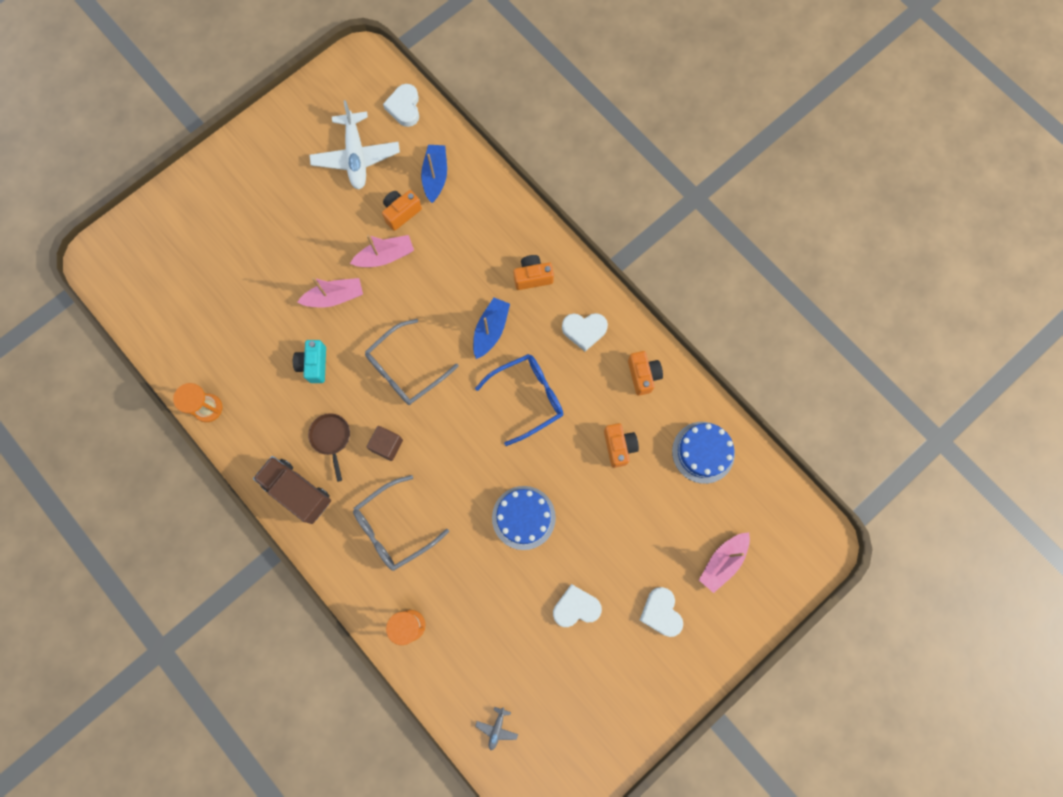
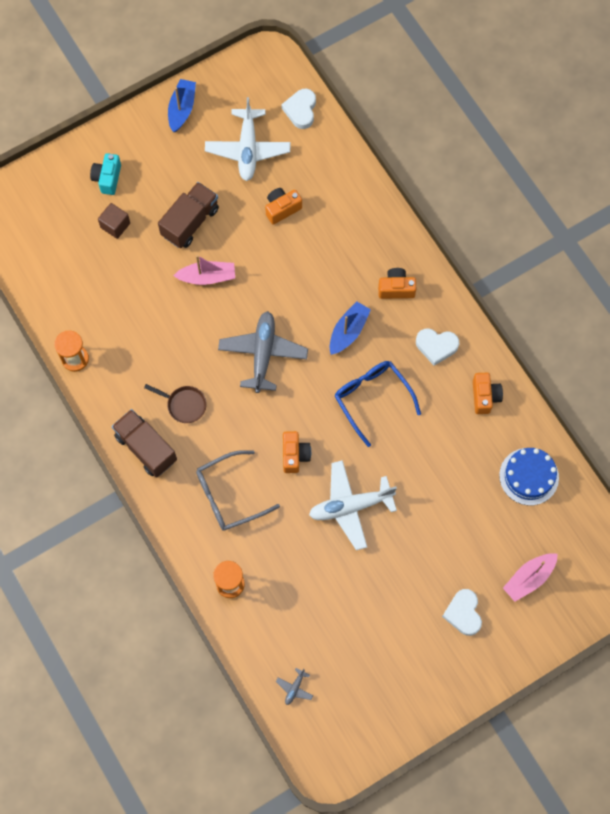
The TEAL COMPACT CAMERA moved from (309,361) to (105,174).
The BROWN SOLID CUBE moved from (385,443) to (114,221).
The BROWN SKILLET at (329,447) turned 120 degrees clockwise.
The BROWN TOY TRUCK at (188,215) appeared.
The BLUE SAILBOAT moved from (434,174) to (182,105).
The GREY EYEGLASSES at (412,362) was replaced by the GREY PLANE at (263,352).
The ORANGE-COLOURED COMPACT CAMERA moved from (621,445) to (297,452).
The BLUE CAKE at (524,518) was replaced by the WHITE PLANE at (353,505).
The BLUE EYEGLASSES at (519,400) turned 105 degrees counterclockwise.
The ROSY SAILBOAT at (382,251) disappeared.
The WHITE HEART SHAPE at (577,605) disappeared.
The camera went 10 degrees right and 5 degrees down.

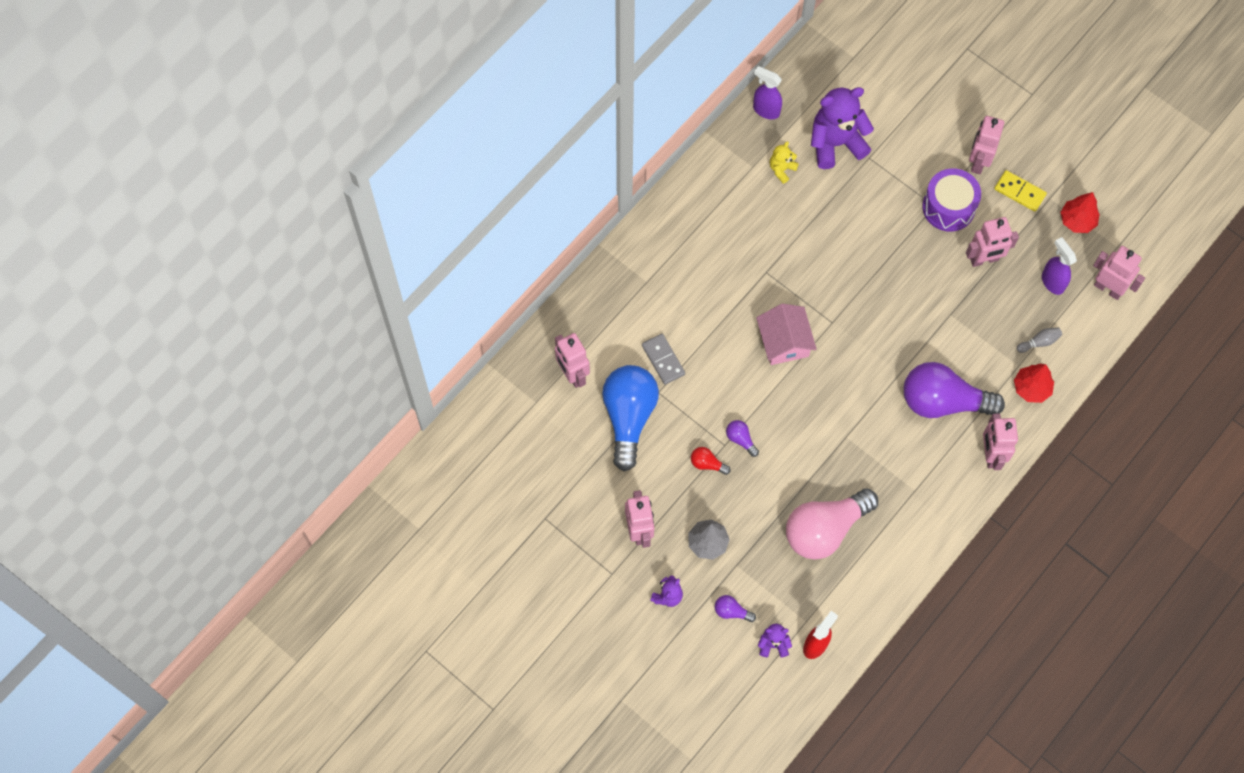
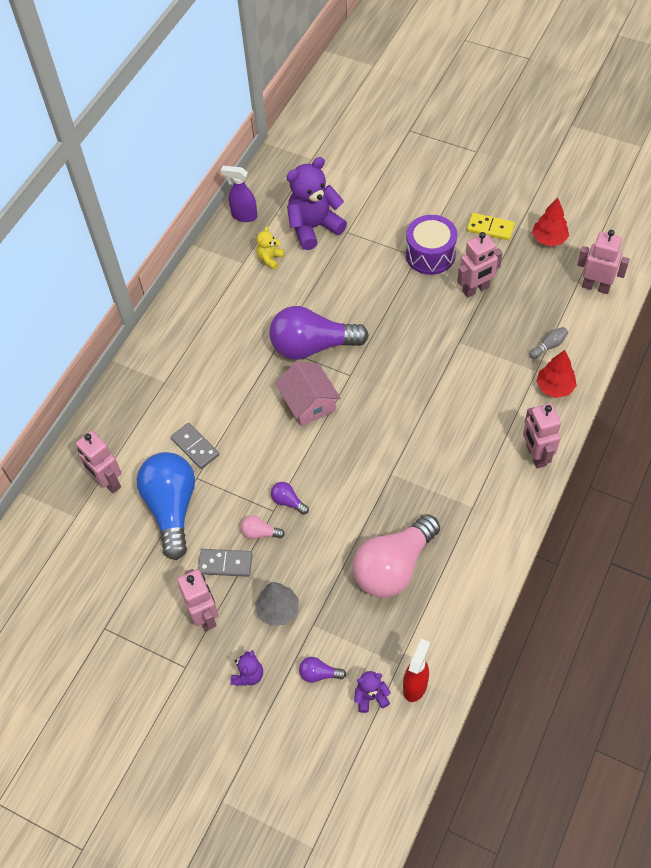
The GREY DOMINO TILE at (225,563) appeared.
The SCARLET LIGHT BULB at (711,461) became the ROSY LIGHT BULB at (263,527).
The VIOLET LIGHT BULB moved from (954,390) to (319,333).
The ROSY ROBOT at (986,145) disappeared.
The VIOLET SPRAY CLEANER at (1059,266) disappeared.
The camera went 10 degrees left and 10 degrees down.

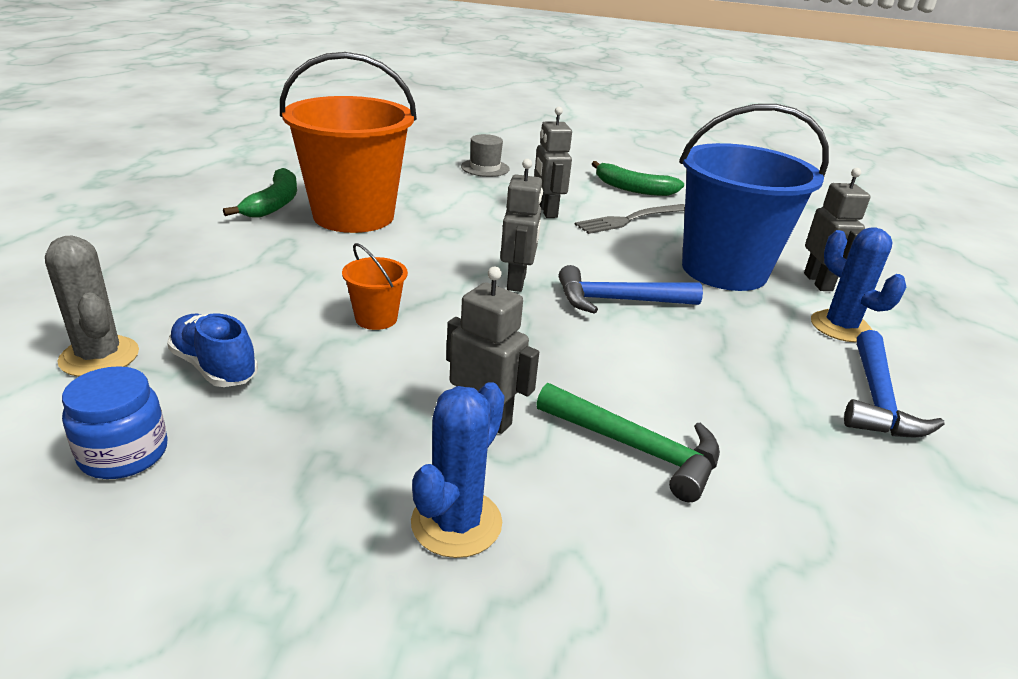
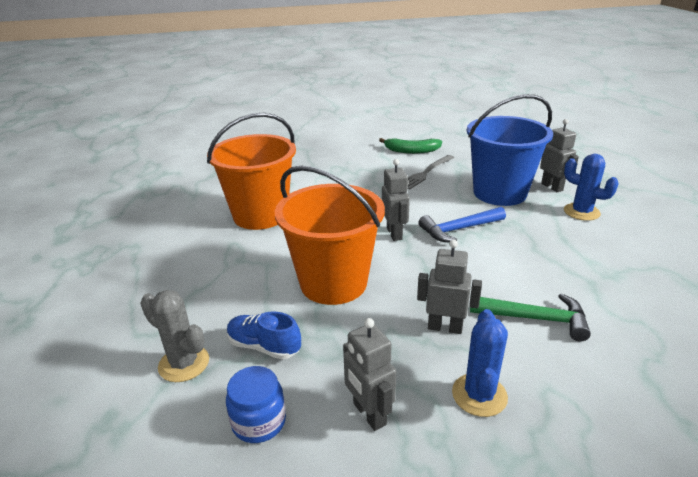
The ORANGE-COLOURED SAND BUCKET at (375,286) changed to 2.47 times the size.
The GREY ROBOT moved from (553,162) to (369,374).
The EMERALD TOY BANANA at (260,193) disappeared.
The GREY HAT at (485,155) disappeared.
The BLUE CARPENTER'S HAMMER at (894,383) disappeared.
The camera went 15 degrees left and 0 degrees up.

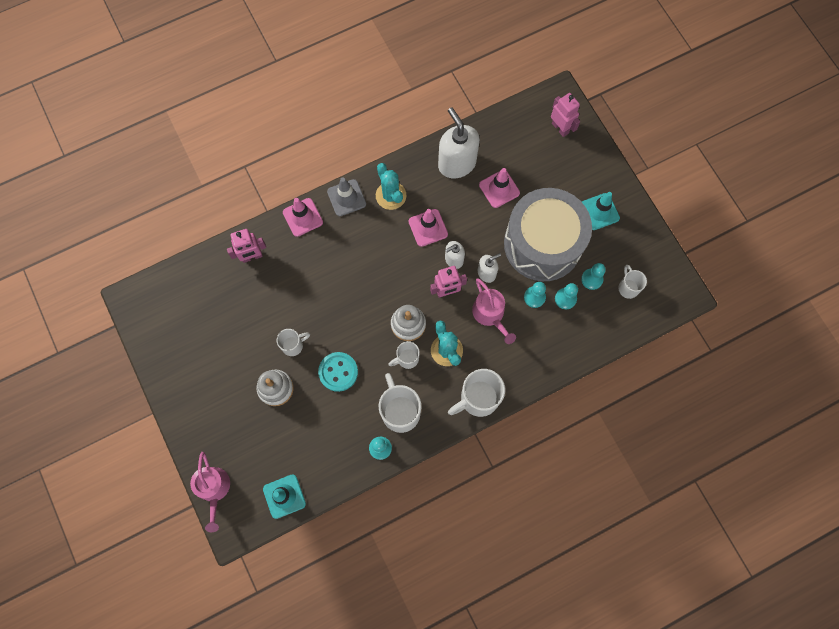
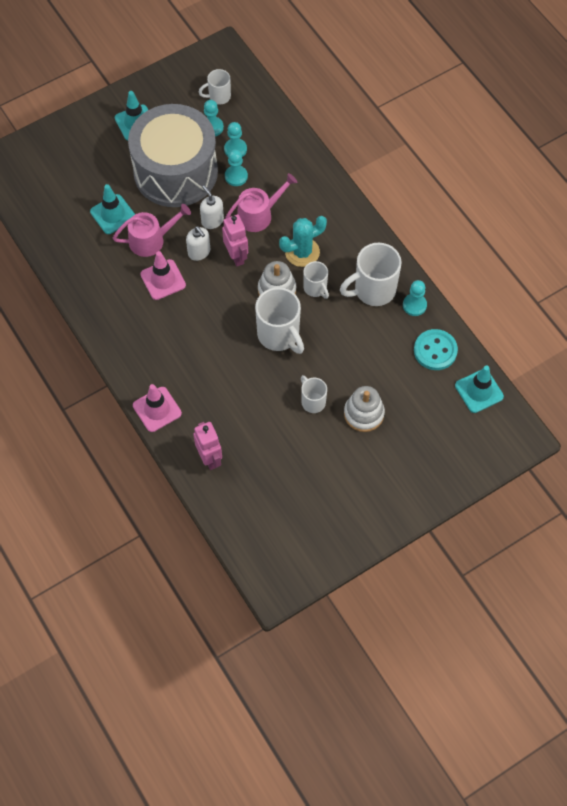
The ROSY TRAFFIC CONE at (499,188) became the TEAL TRAFFIC CONE at (112,209).
The ROSY SPRINKLING CAN moved from (210,492) to (152,230).
The WHITE TEA MUG moved from (476,393) to (279,320).
The TEAL BUTTON moved from (338,372) to (436,349).
The GREY TRAFFIC CONE at (346,196) disappeared.
The TEAL CACTUS at (391,186) disappeared.
The WHITE PUMP BOTTLE at (459,142) disappeared.
The ROSY ROBOT at (565,115) disappeared.
The camera went 95 degrees left and 10 degrees down.

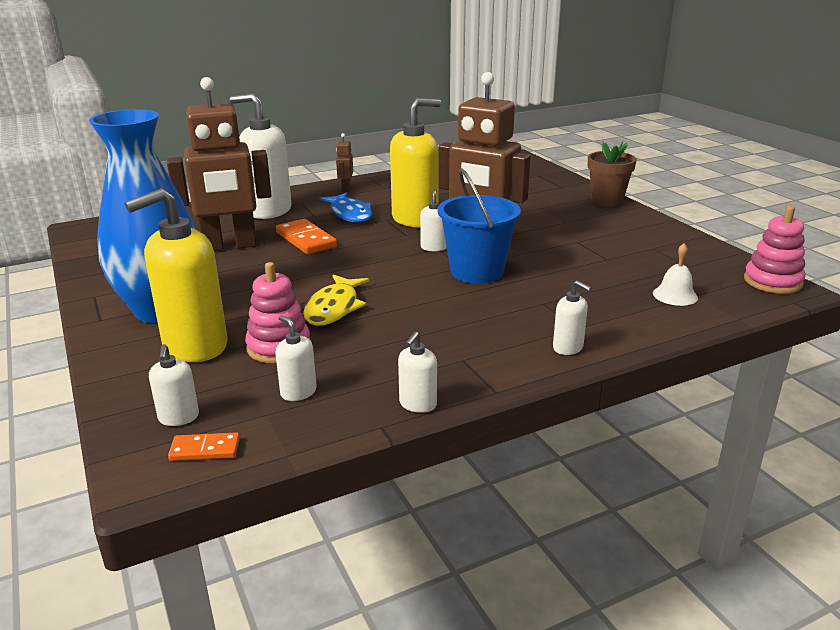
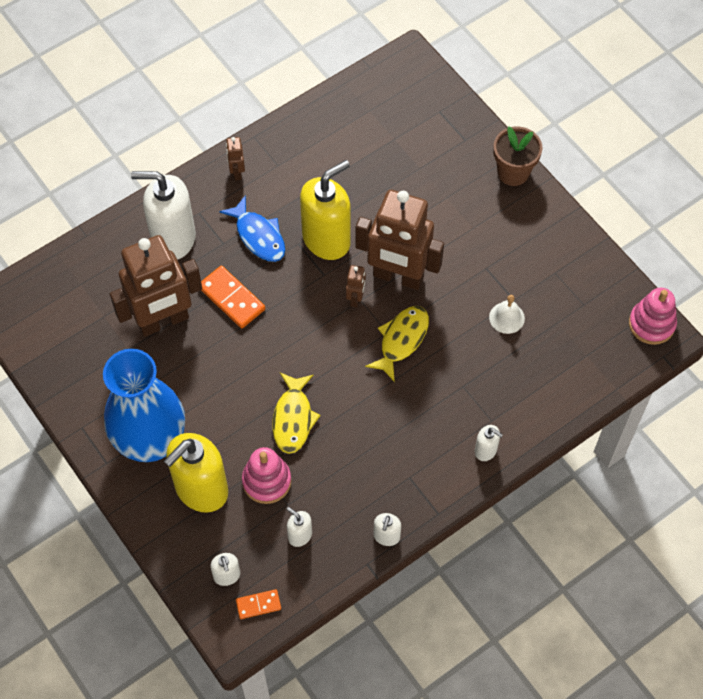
The WHITE PUMP BOTTLE at (433,220) was replaced by the BROWN ROBOT at (356,286).
The BLUE SAND BUCKET at (479,226) was replaced by the GOLDEN TOY FISH at (397,344).
The WHITE BELL moved from (675,274) to (507,314).
The camera went 10 degrees left and 35 degrees up.

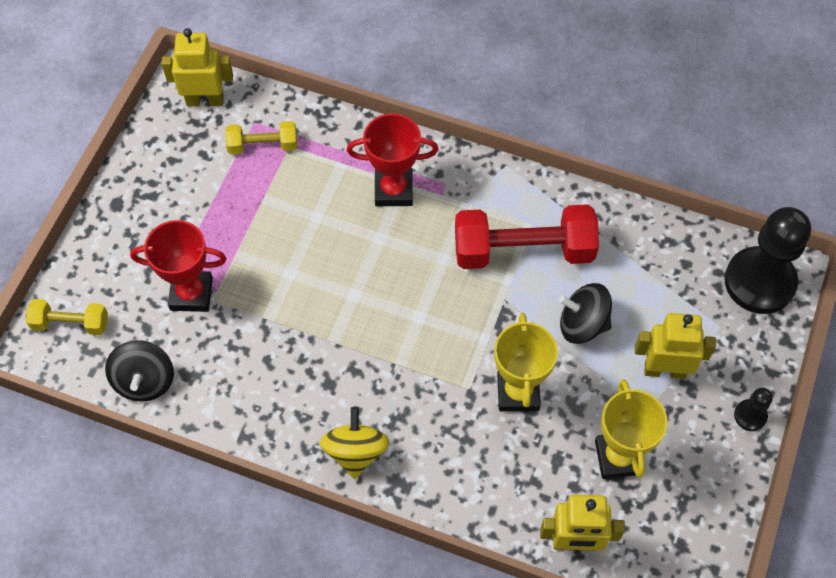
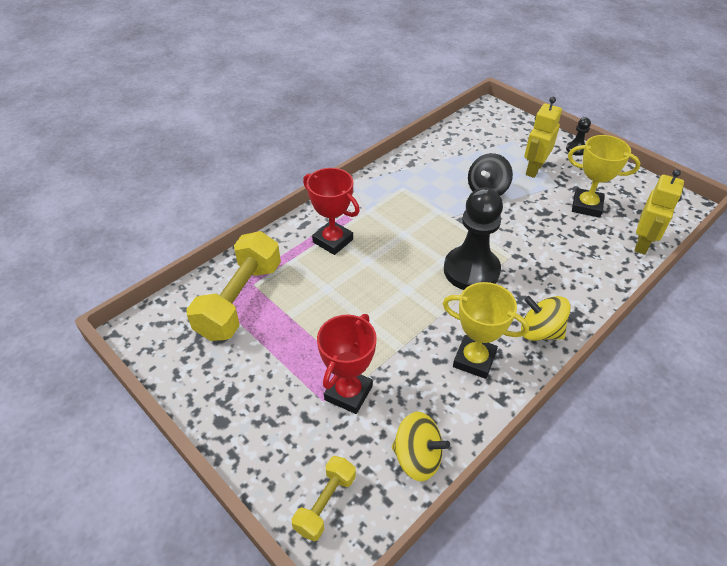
The GOLDEN DUMBBELL at (261,137) changed to 1.90 times the size.
The SCARLET PRIZE CUP at (393,159) turned 75 degrees counterclockwise.
The BLACK SPINNING TOP at (139,371) became the GOLDEN SPINNING TOP at (421,446).
The GOLDEN PRIZE CUP moved from (526,362) to (485,330).
The BLACK PAWN moved from (767,260) to (473,239).
The GOLDEN ROBOT at (197,67) disappeared.
The SCARLET DUMBBELL at (527,236) disappeared.
The camera went 65 degrees left and 15 degrees down.

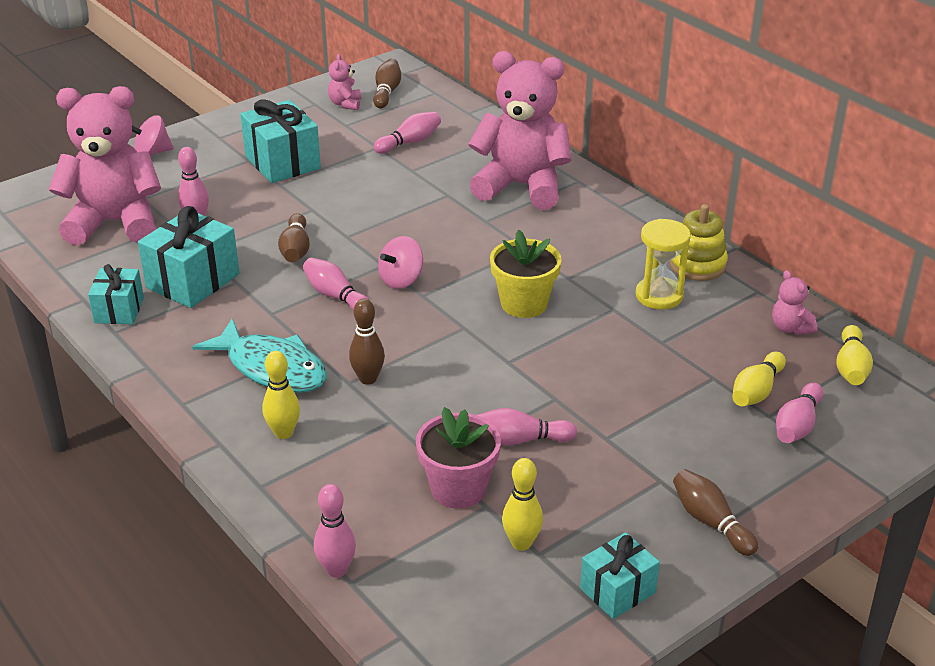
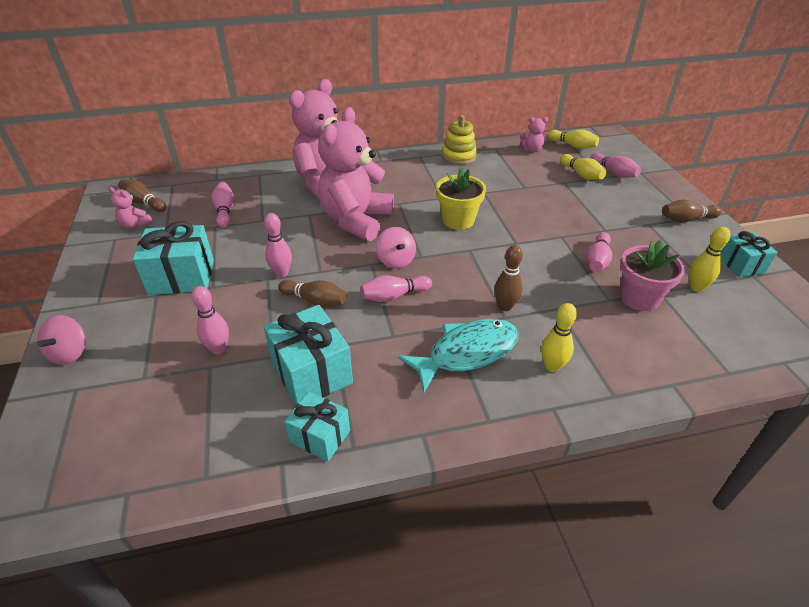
The ROSY BOWLING PIN moved from (335,531) to (278,245).
The ROSY TEDDY BEAR moved from (105,165) to (356,174).
The GOLDEN SAND TIMER at (663,264) disappeared.
The camera went 65 degrees left and 5 degrees up.

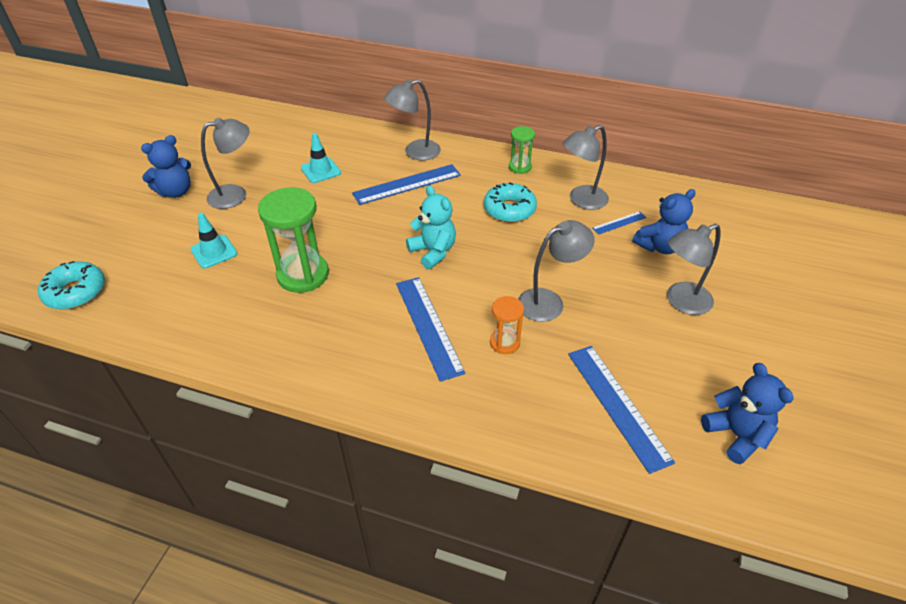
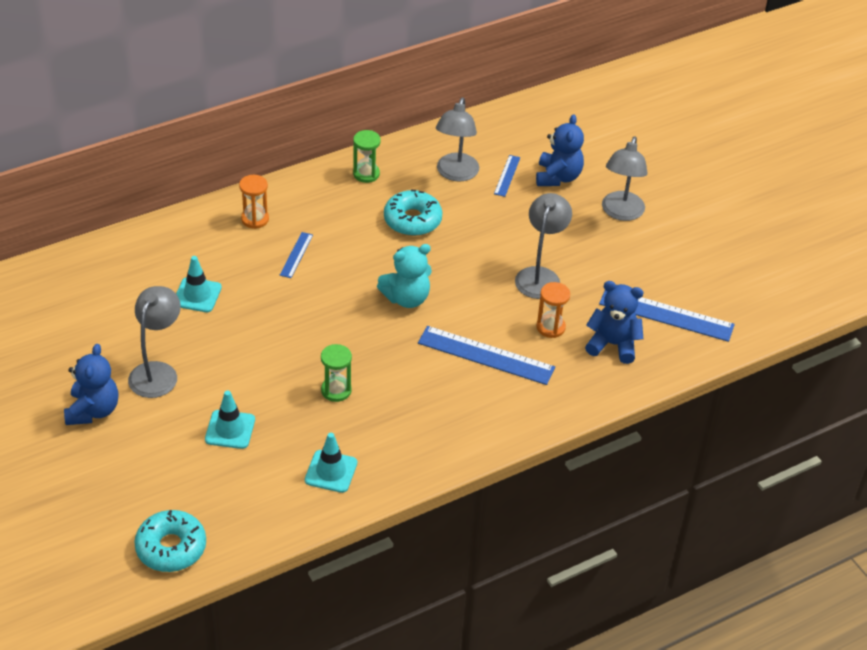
The GREY READING LAMP at (412,119) was replaced by the ORANGE-COLOURED SAND TIMER at (254,202).
The BLUE STRAIGHTEDGE at (406,184) changed to 0.50 times the size.
The TEAL TRAFFIC CONE at (331,463) appeared.
The EMERALD SAND TIMER at (293,240) changed to 0.53 times the size.
The TEAL TEDDY BEAR at (431,227) turned 150 degrees clockwise.
The BLUE TEDDY BEAR moved from (747,413) to (614,322).
The camera went 50 degrees left and 0 degrees up.

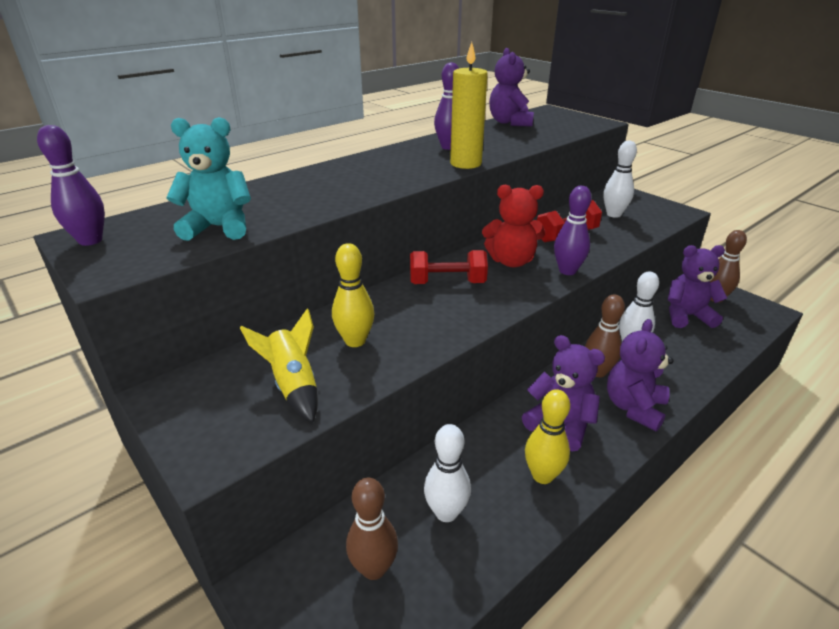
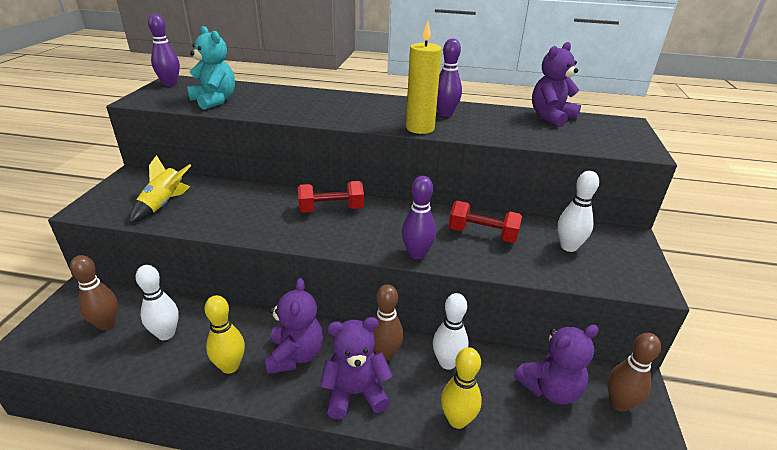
The SCARLET DUMBBELL at (449,267) turned 60 degrees counterclockwise.
The GOLDEN BOWLING PIN moved from (353,295) to (461,388).
The VIOLET TEDDY BEAR at (697,286) turned 105 degrees clockwise.
The SCARLET TEDDY BEAR at (513,226) disappeared.
The camera went 50 degrees right and 0 degrees up.

